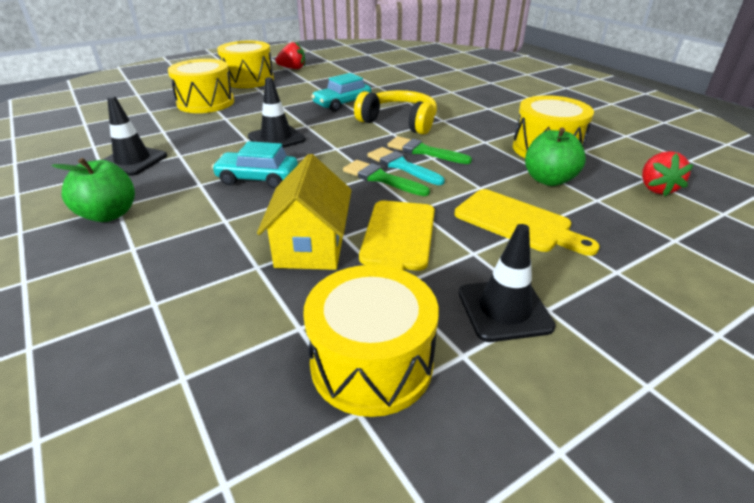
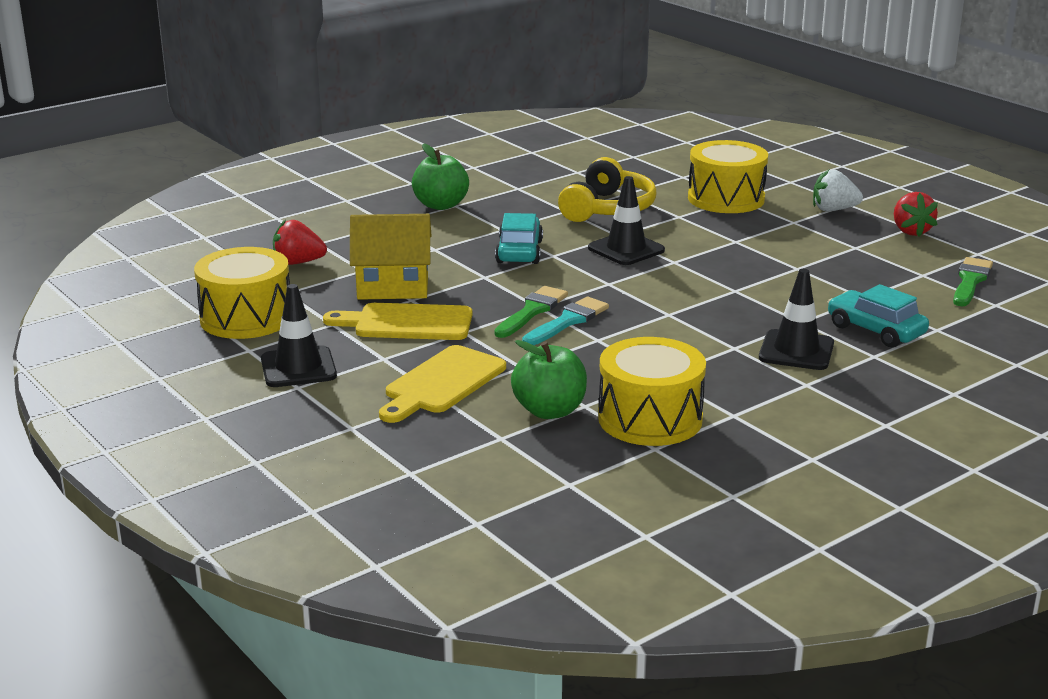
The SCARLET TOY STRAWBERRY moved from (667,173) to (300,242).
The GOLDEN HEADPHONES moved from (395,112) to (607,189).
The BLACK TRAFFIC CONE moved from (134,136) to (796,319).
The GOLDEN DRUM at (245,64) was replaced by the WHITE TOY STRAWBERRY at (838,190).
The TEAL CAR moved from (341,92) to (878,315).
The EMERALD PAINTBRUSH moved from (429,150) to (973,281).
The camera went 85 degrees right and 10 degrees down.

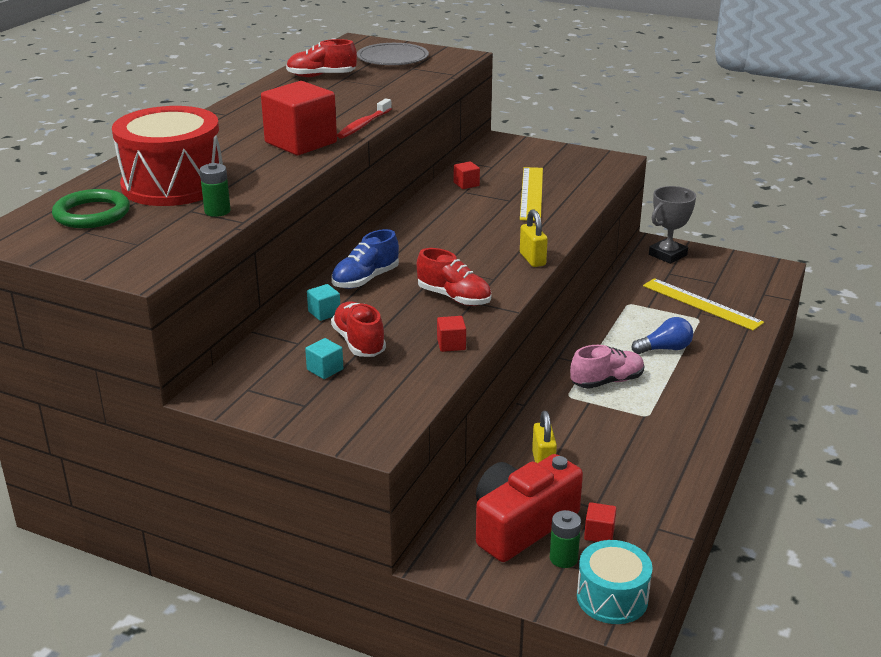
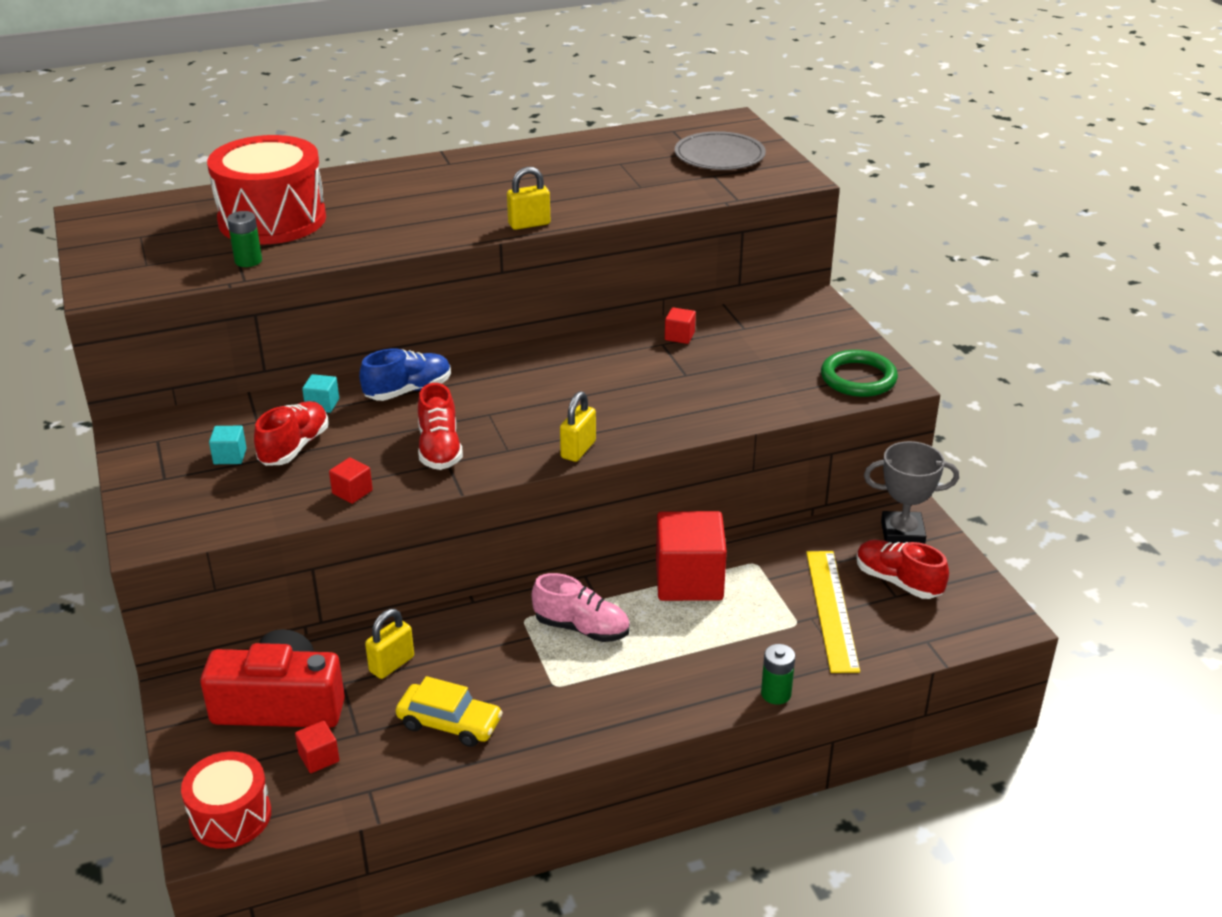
The TEAL DRUM at (615,582) became the SCARLET DRUM at (226,800).
The BLUE SHOE at (365,259) turned 150 degrees clockwise.
The GOLDEN CAR at (449,711) appeared.
The SCARLET TOOTH BRUSH at (364,118) was replaced by the GOLDEN PADLOCK at (528,198).
The SCARLET SOLID CUBE moved from (299,118) to (691,556).
The EMERALD POWER CELL moved from (565,539) to (778,674).
The EMERALD RING moved from (91,208) to (859,373).
The SCARLET SHOE moved from (321,58) to (902,569).
The GOLDEN STRAIGHTEDGE at (531,194) disappeared.
The BLUE LIGHT BULB at (662,335) disappeared.
The camera went 45 degrees right and 5 degrees up.

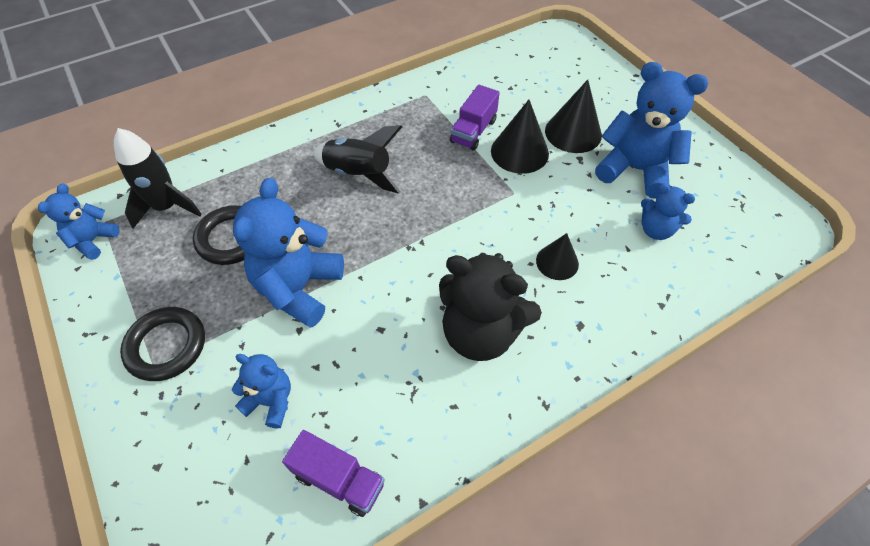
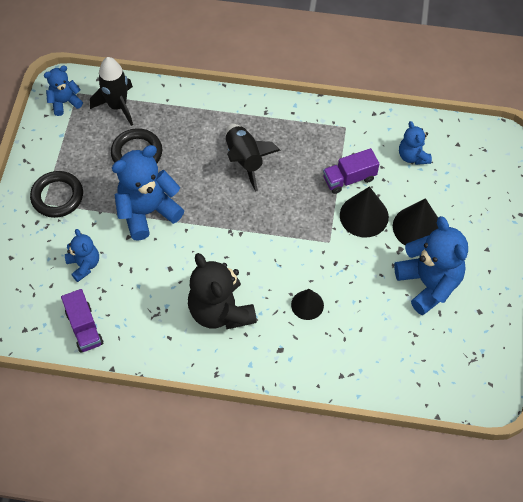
The BLUE TEDDY BEAR moved from (668,212) to (415,143).
The camera went 40 degrees right and 5 degrees up.

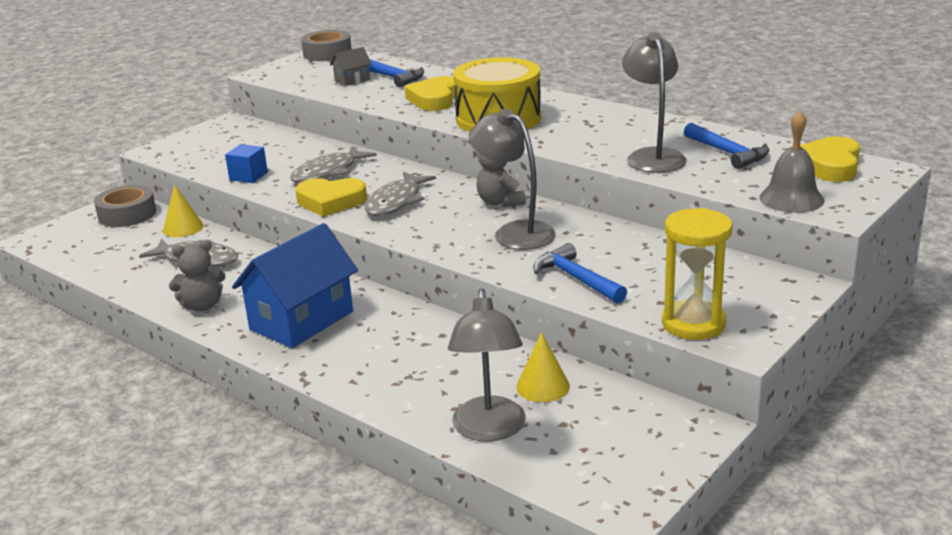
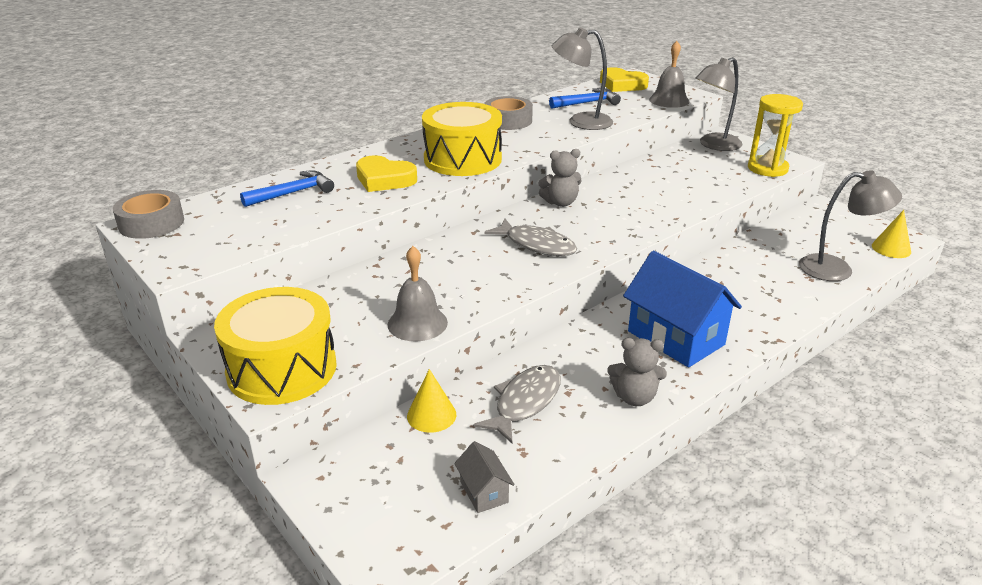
The GOLDEN DRUM at (275,346) appeared.
The BLUE SOLID CUBE at (246,163) was replaced by the GREY BELL at (418,294).
The GREY COTTAGE moved from (351,66) to (484,477).
The GREY ROLL OF TAPE moved from (125,206) to (508,113).
The GREY TEDDY BEAR at (197,275) turned 105 degrees clockwise.
The GREY READING LAMP moved from (512,179) to (719,104).
The GOLDEN CONE SHAPE moved from (543,367) to (891,234).
The GREY TOY FISH at (333,164) disappeared.
The GOLDEN HEART SHAPE at (331,197) disappeared.
The BLUE CARPENTER'S HAMMER at (580,273) disappeared.
The camera went 80 degrees left and 5 degrees up.

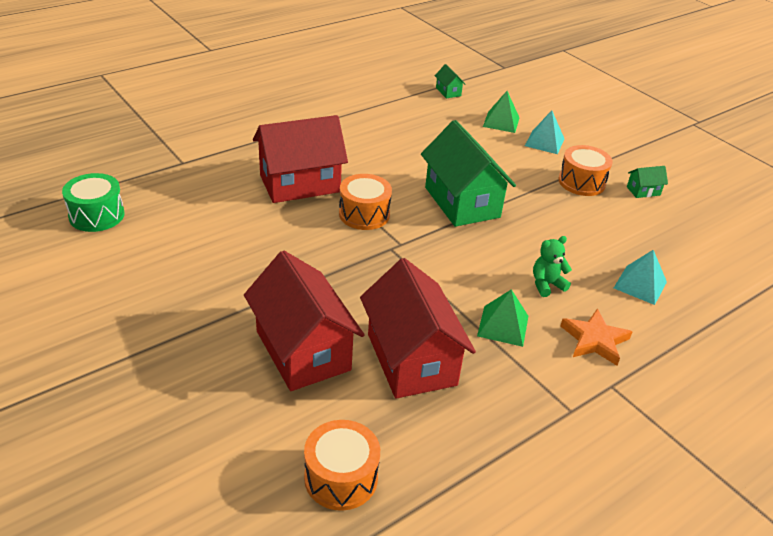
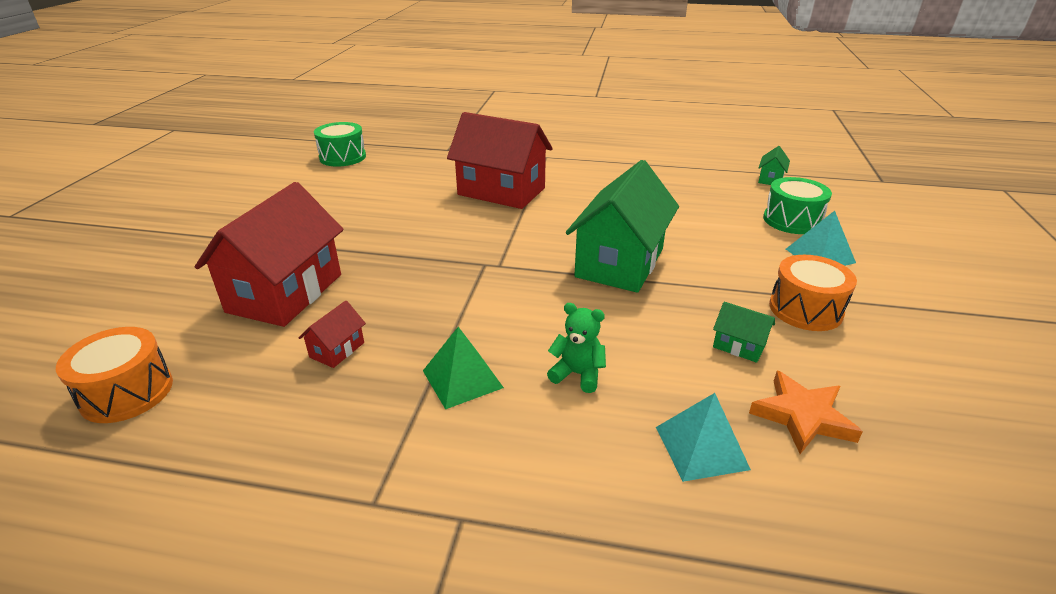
The SCARLET COTTAGE at (418,328) changed to 0.41 times the size.
The EMERALD COTTAGE moved from (647,182) to (744,332).
The ORANGE-COLOURED STAR SHAPE moved from (596,337) to (806,412).
The EMERALD PYRAMID SHAPE at (501,112) was replaced by the EMERALD DRUM at (797,205).
The ORANGE-COLOURED DRUM at (365,202) disappeared.
The camera went 50 degrees right and 5 degrees down.

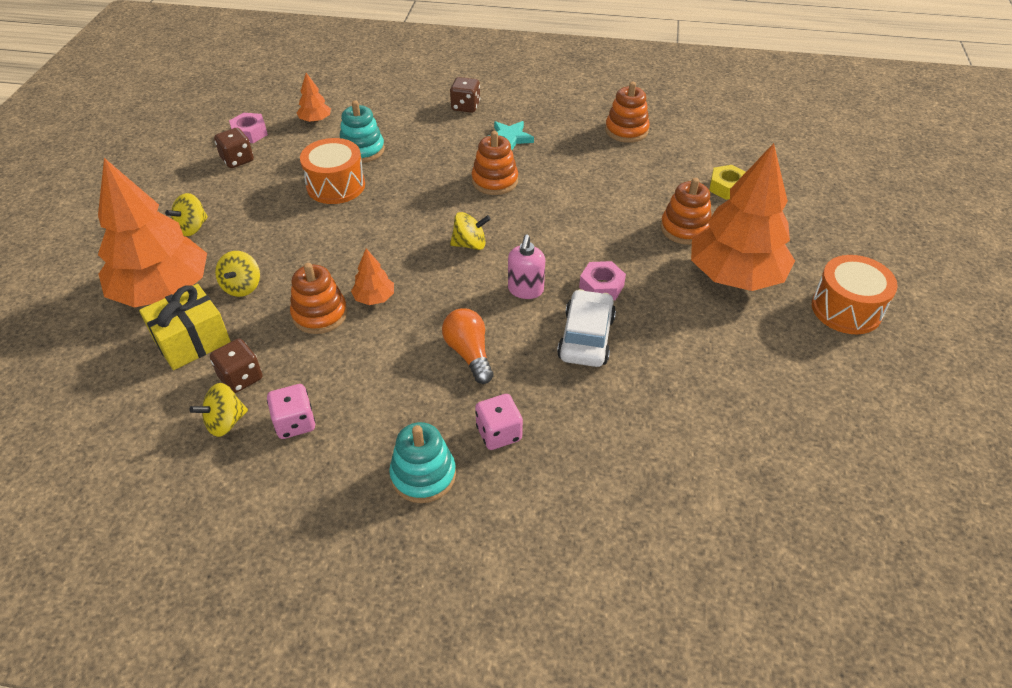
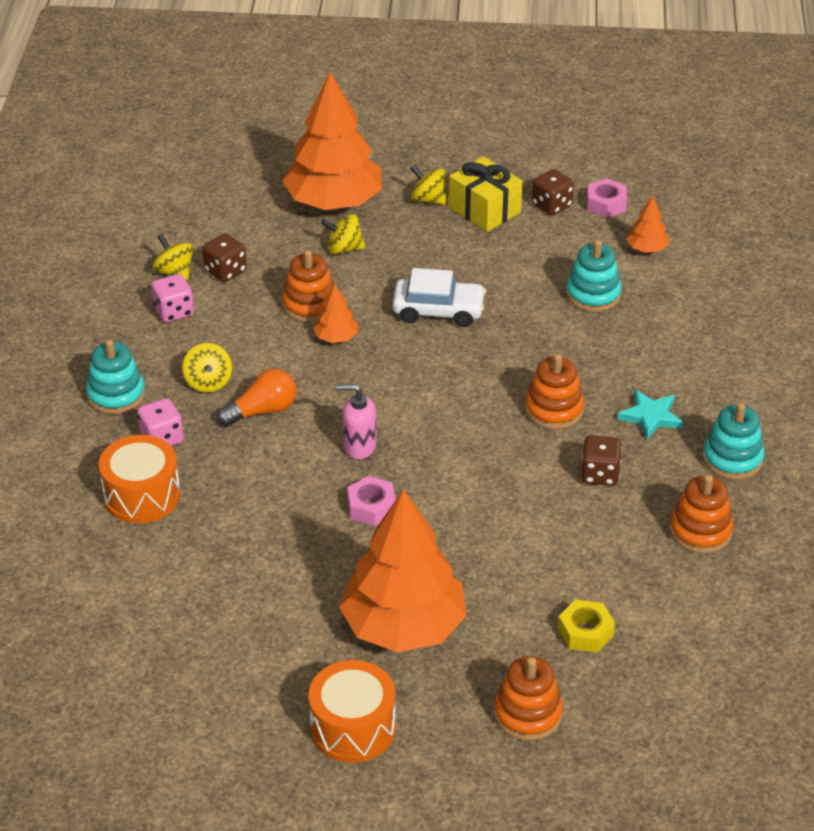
The ORANGE-COLOURED DRUM moved from (332,171) to (139,479).
The GOLDEN SPINNING TOP moved from (470,231) to (207,367).
The WHITE CAR moved from (586,328) to (439,297).
The GOLDEN WRAPPED GIFT moved from (185,327) to (486,194).
The ORANGE-COLOURED RING STACKER moved from (686,211) to (528,698).
The BROWN DICE moved from (465,95) to (601,460).
The TEAL RING STACKER at (734,441) appeared.
The camera went 85 degrees right and 5 degrees down.

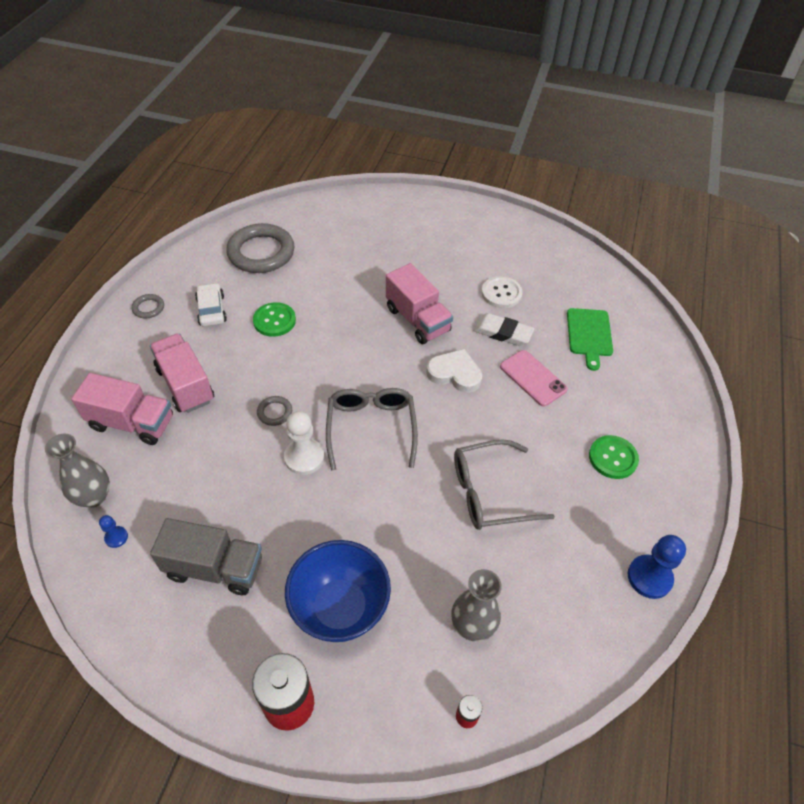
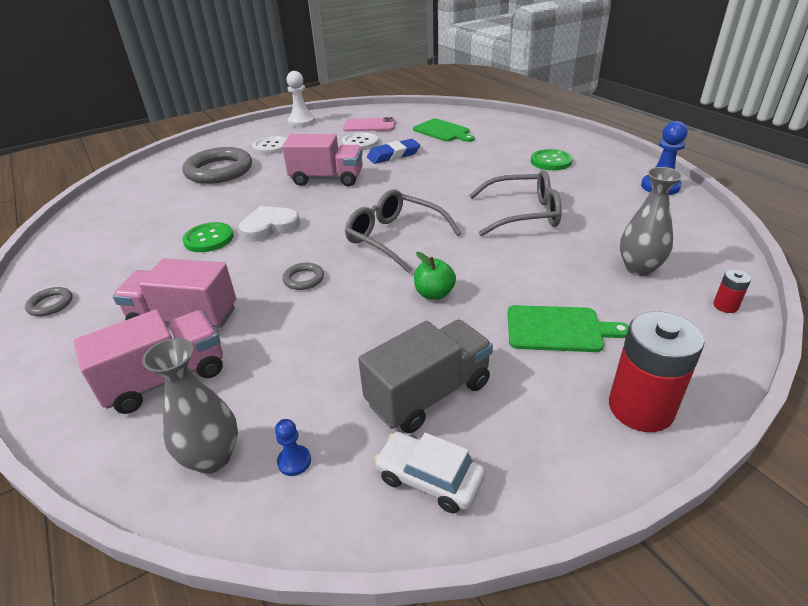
The GREY RING moved from (260,248) to (217,165).
The WHITE HEART SHAPE moved from (454,371) to (269,224).
The WHITE BUTTON at (269,145) appeared.
The WHITE PAWN moved from (304,443) to (301,99).
The ROSY PHONE moved from (534,378) to (369,124).
The WHITE ERASER at (503,329) became the BLUE ERASER at (393,151).
The WHITE CAR moved from (211,304) to (429,472).
The EMERALD APPLE FRUIT at (435,276) appeared.
The GREY EYEGLASSES at (504,484) turned 120 degrees counterclockwise.
The BLUE BOWL at (338,591) was replaced by the EMERALD BREAD BOARD at (568,328).
The camera went 45 degrees left and 15 degrees down.

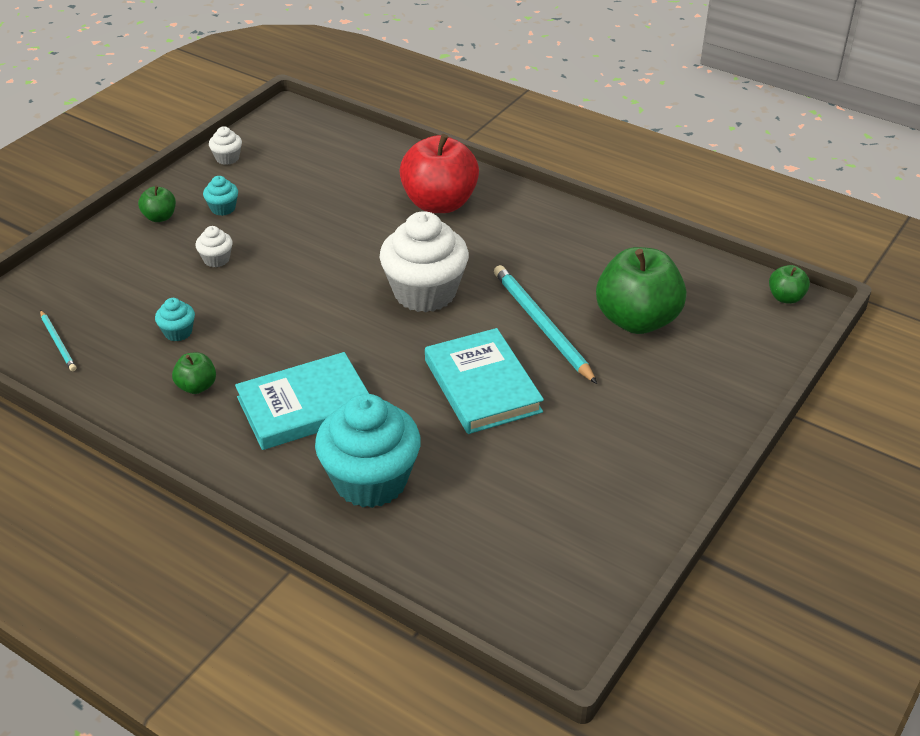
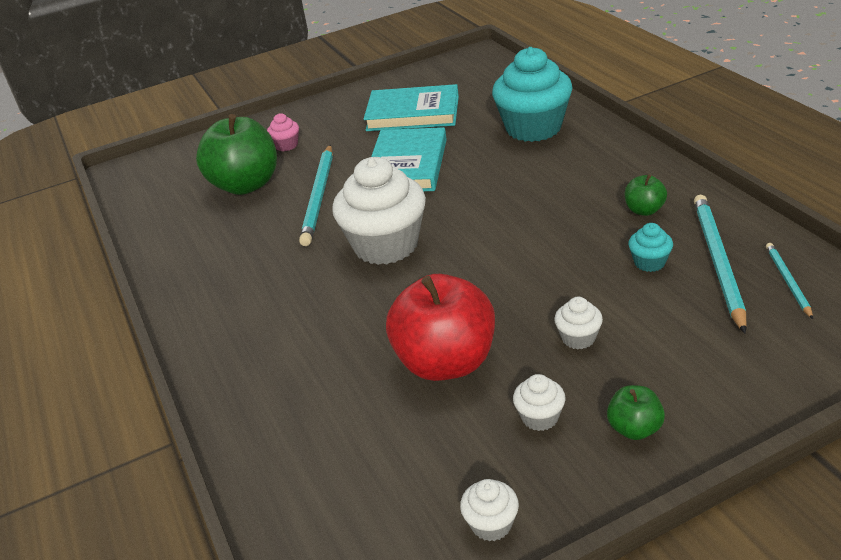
The ROSY FAIRY CAKE at (283,132) appeared.
The TEAL HARDBACK moved from (302,401) to (411,107).
The SCARLET APPLE FRUIT moved from (439,173) to (440,327).
The TEAL FAIRY CAKE at (220,196) became the WHITE FAIRY CAKE at (539,402).
The TEAL PENCIL at (720,264) appeared.
The EMERALD APPLE FRUIT at (789,284) disappeared.
The camera went 145 degrees left and 5 degrees down.

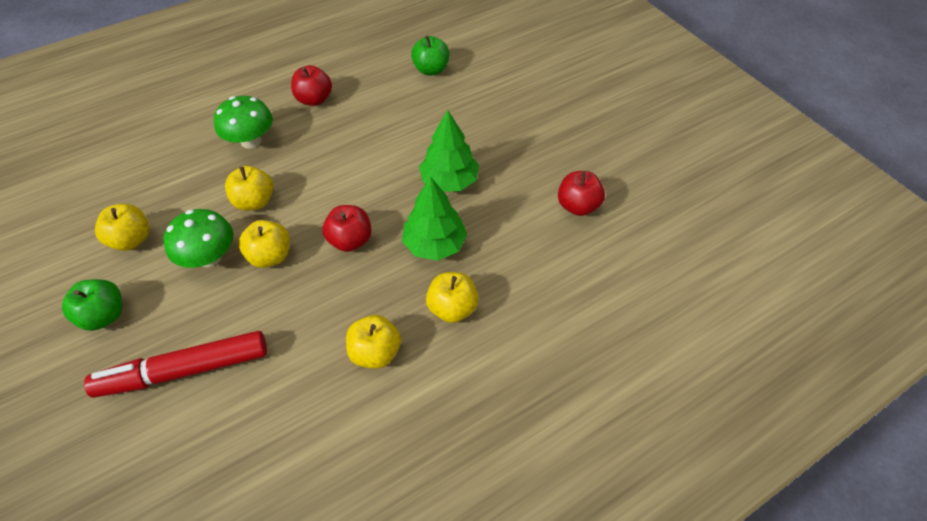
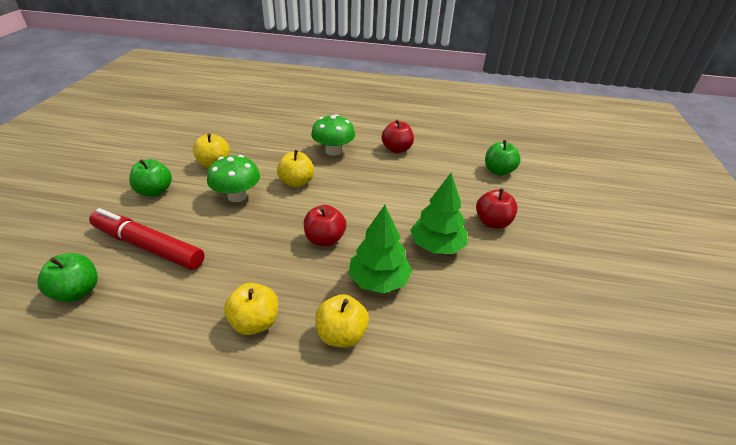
The EMERALD APPLE FRUIT at (68,277) appeared.
The SCARLET APPLE FRUIT moved from (581,193) to (497,208).
The GOLDEN APPLE FRUIT at (264,244) disappeared.
The camera went 40 degrees right and 15 degrees down.

